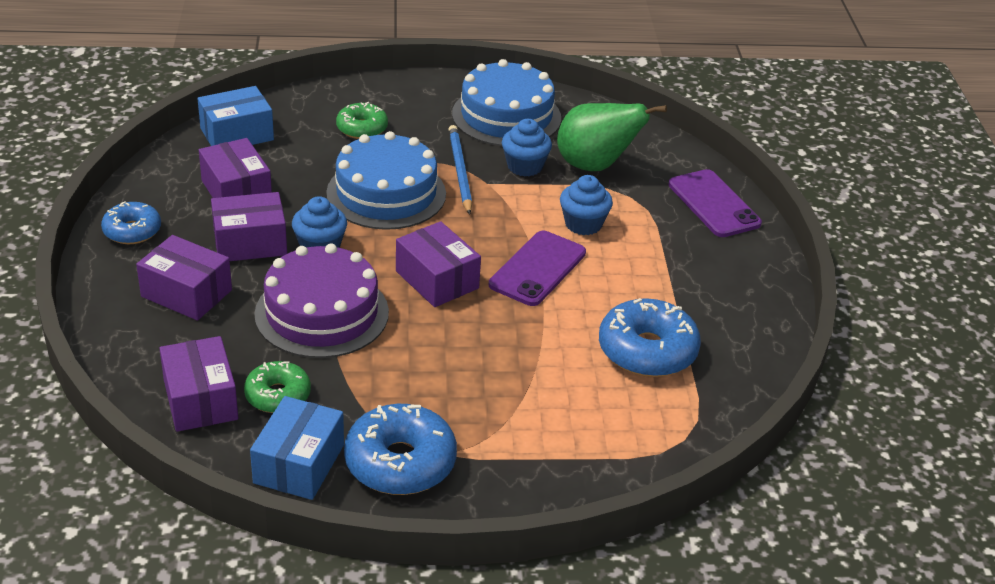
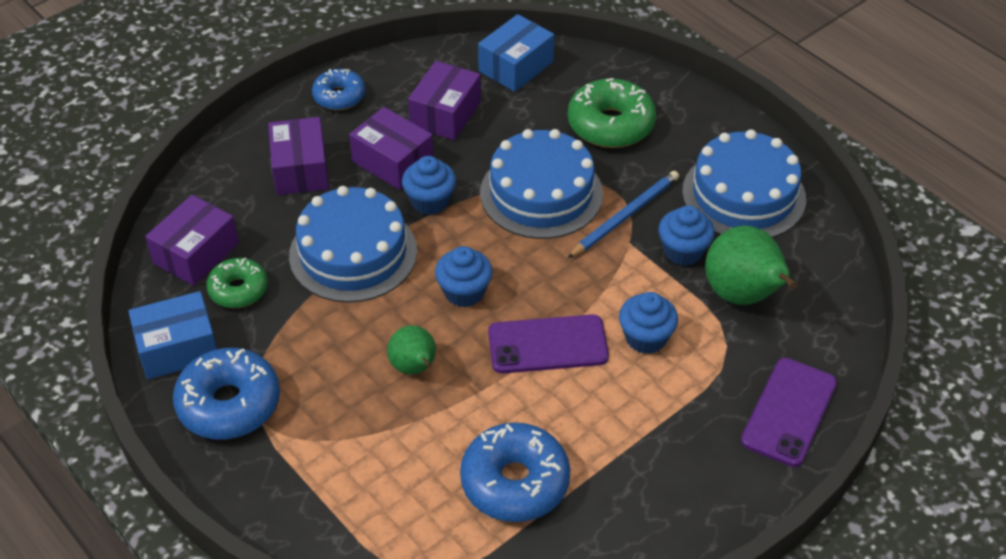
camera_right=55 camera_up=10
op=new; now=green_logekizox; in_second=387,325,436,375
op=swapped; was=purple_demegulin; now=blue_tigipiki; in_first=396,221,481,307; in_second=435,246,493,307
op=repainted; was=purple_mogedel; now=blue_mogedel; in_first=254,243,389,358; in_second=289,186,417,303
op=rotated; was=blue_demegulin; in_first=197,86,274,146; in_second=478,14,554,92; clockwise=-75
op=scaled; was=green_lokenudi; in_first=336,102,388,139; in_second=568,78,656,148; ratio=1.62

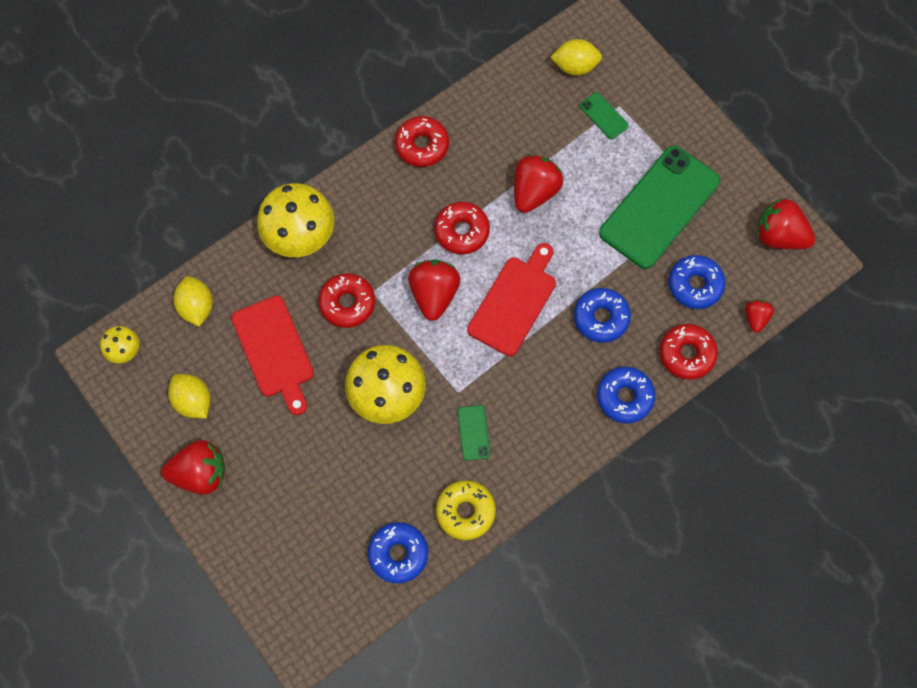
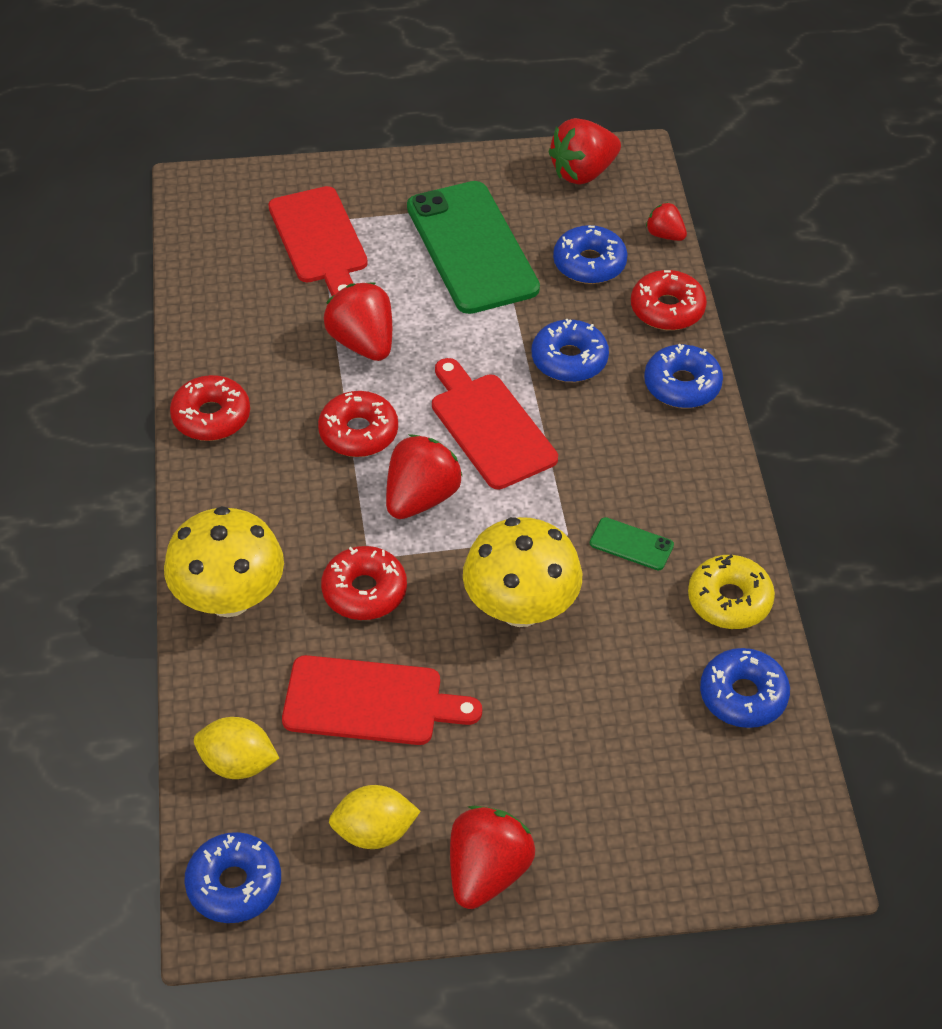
camera_right=-60 camera_up=-20
op=gone; was=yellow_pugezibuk; in_first=550,39,602,76
op=swapped; was=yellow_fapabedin; now=blue_lokenudi; in_first=100,326,139,364; in_second=184,832,281,923
op=swapped; was=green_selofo; now=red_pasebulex; in_first=580,92,629,139; in_second=268,186,368,296
op=rotated; was=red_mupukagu; in_first=408,259,460,321; in_second=386,435,462,519; clockwise=90

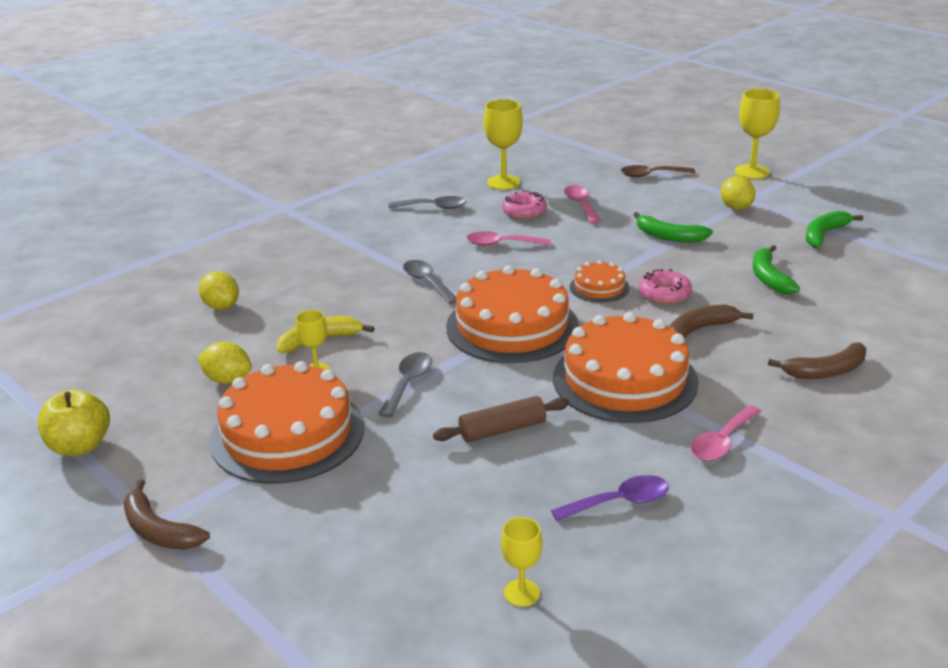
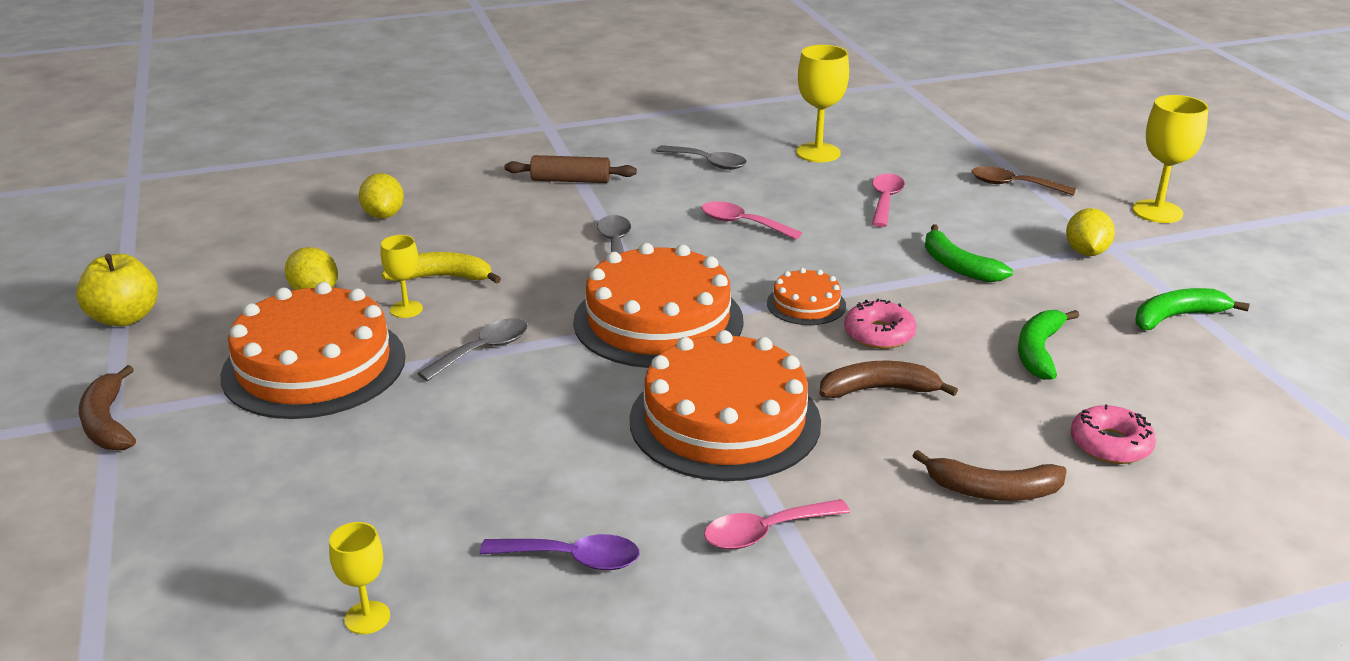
camera_right=25 camera_up=0
op=shifted; was=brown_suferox; in_first=433,396,569,442; in_second=505,155,637,183
op=shifted; was=pink_lokenudi; in_first=502,192,547,219; in_second=1071,404,1156,464

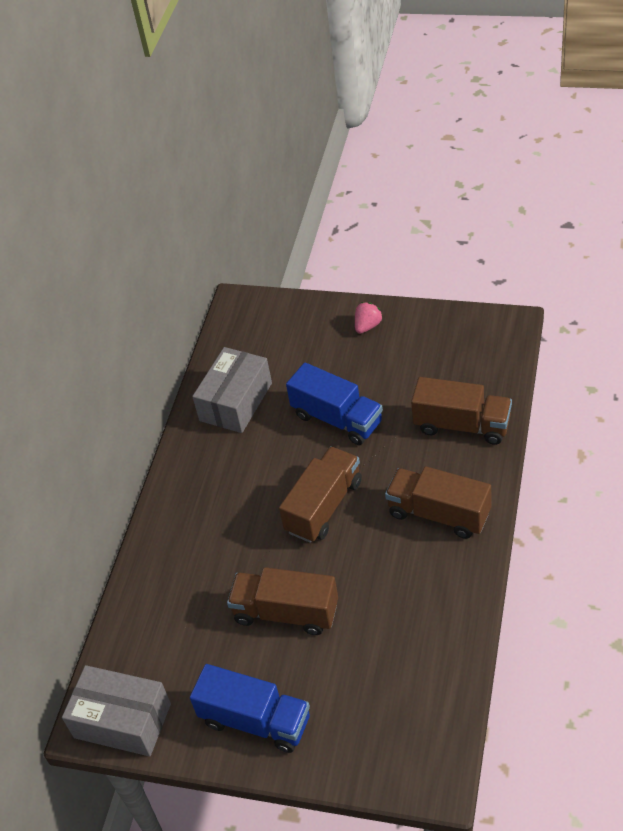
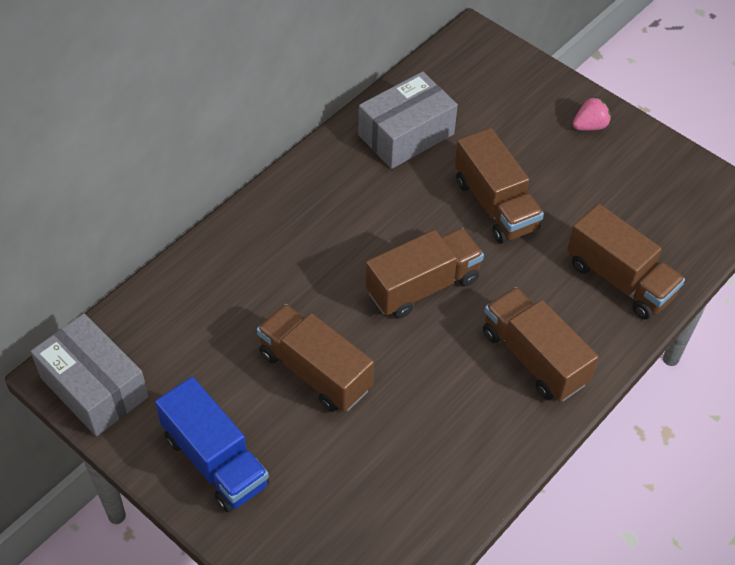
camera_right=20 camera_up=5
op=repainted; was=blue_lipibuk; now=brown_lipibuk; in_first=286,363,383,445; in_second=454,128,544,244

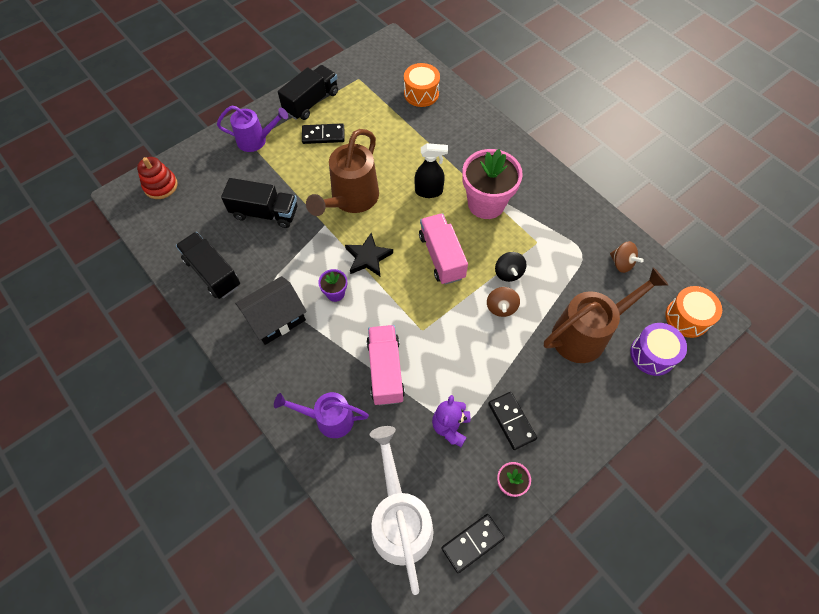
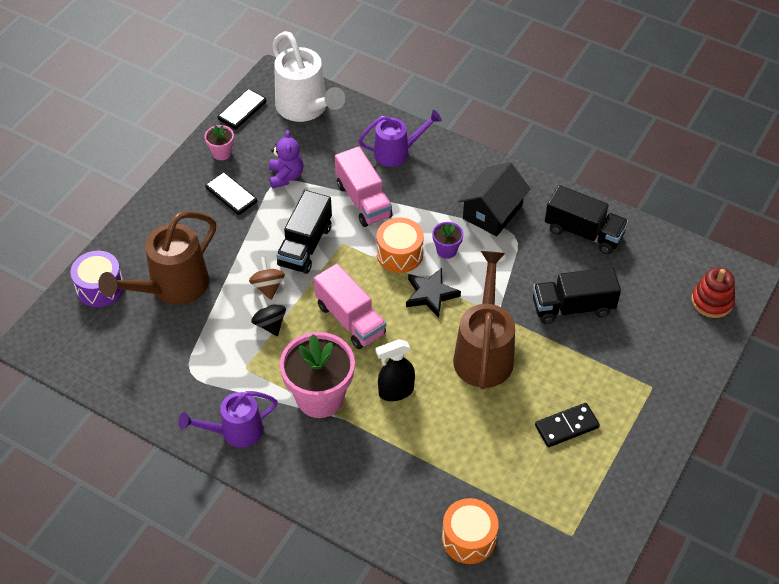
camera_right=160 camera_up=-10
op=gone; was=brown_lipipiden; in_first=610,241,644,273
op=shifted; was=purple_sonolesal; in_first=217,105,288,152; in_second=178,391,278,448
op=shifted; was=black_lipibuk; in_first=278,65,338,120; in_second=276,190,332,274
op=shifted; was=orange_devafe; in_first=665,286,722,338; in_second=376,218,424,273

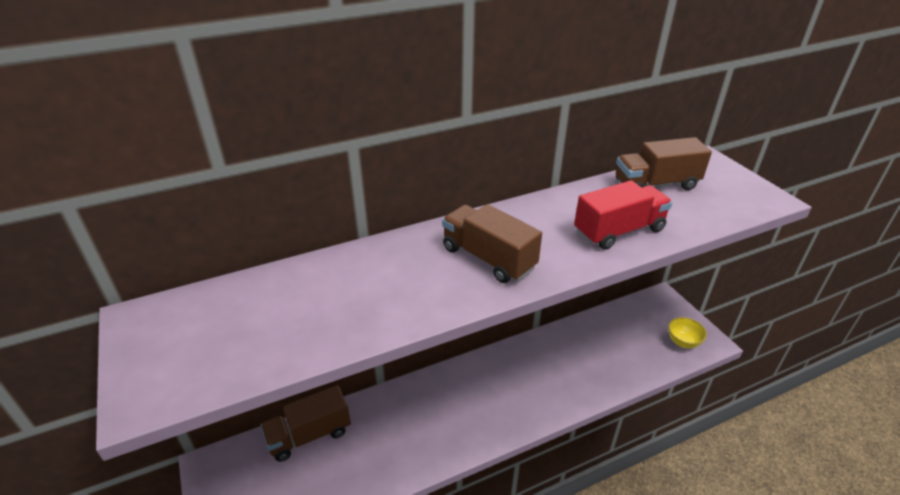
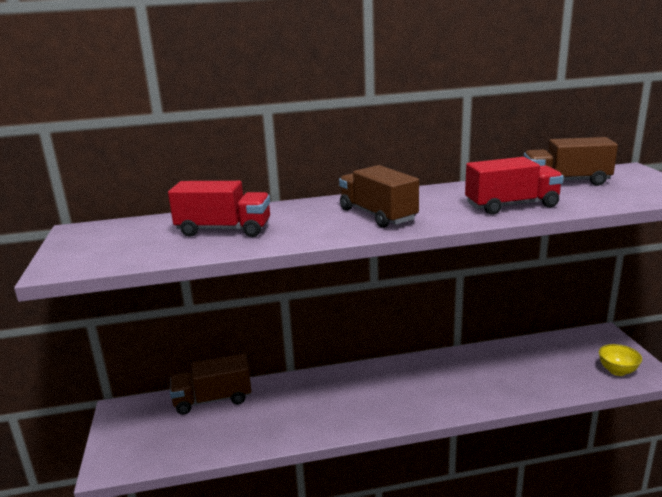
camera_right=15 camera_up=-15
op=new; now=red_lipibuk; in_second=168,181,270,237

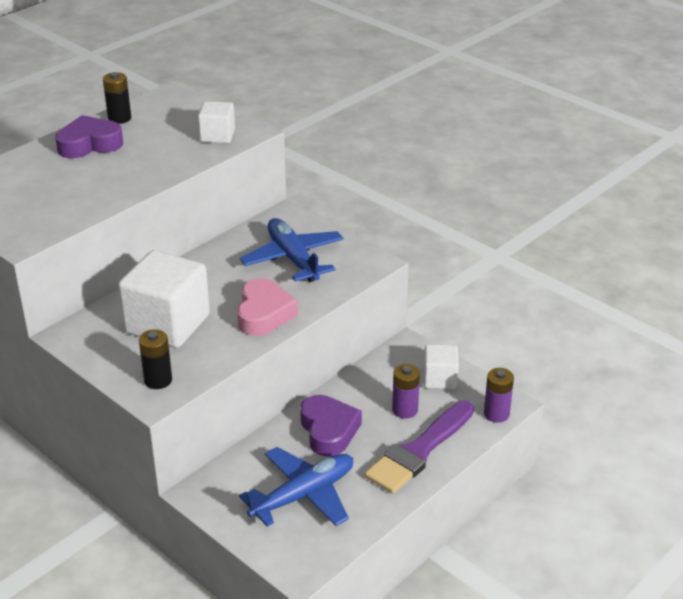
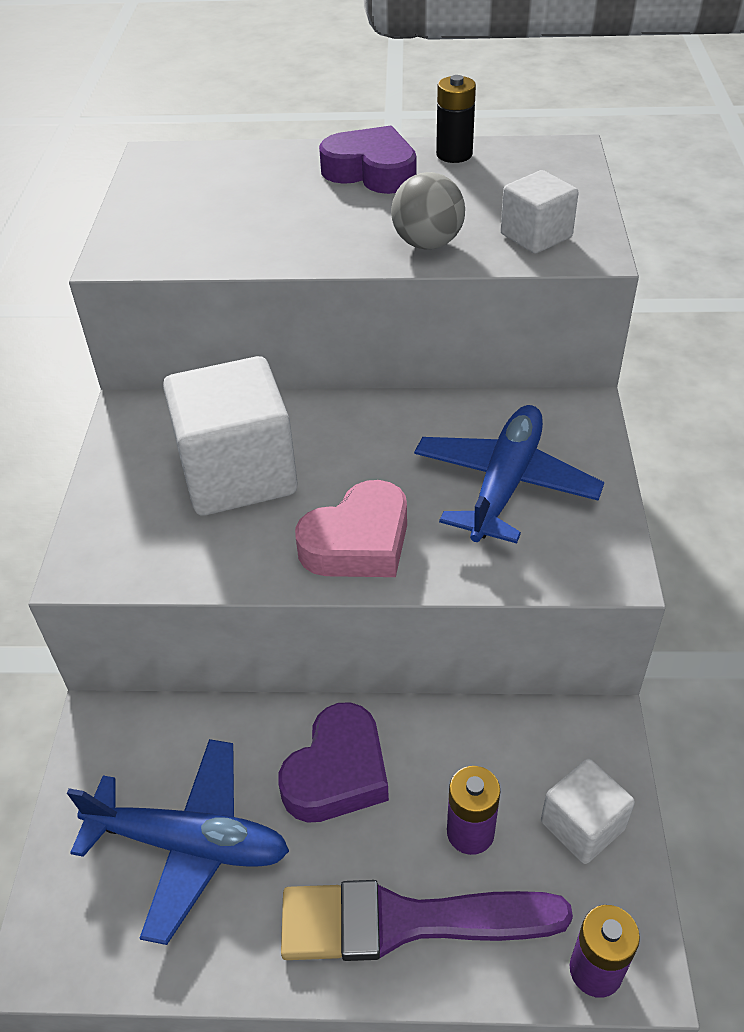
camera_right=50 camera_up=10
op=gone; was=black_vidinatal; in_first=139,329,172,389
op=new; now=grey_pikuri; in_second=391,172,465,249

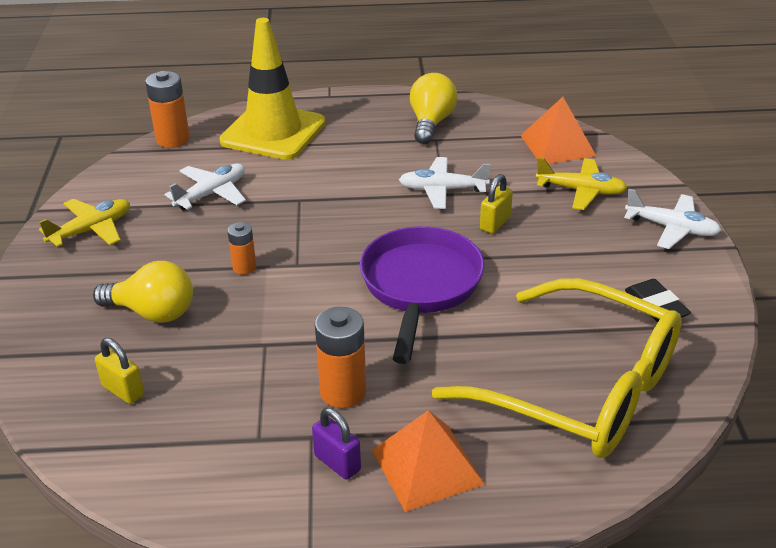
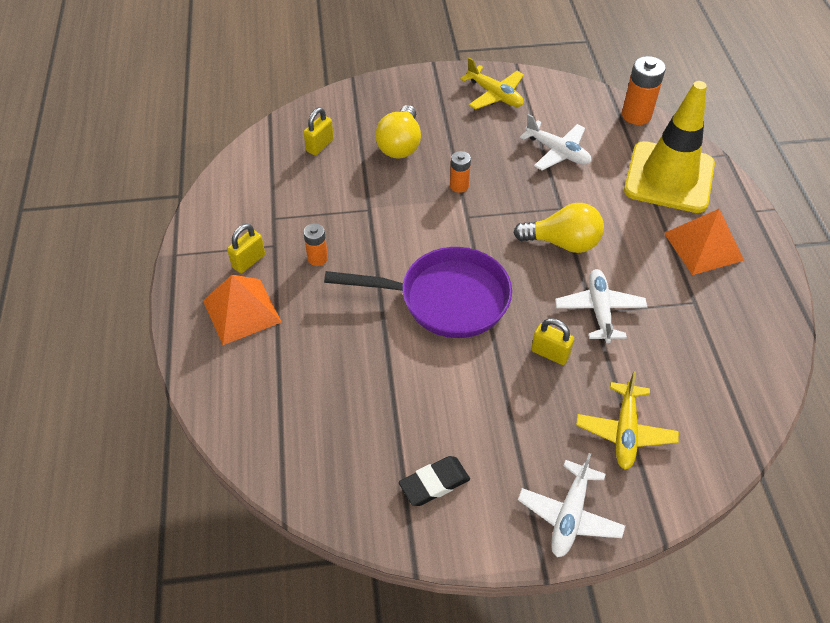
camera_right=85 camera_up=15
op=gone; was=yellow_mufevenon; in_first=432,278,682,458
op=shifted; was=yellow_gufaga; in_first=410,73,458,144; in_second=513,203,604,253
op=shifted; was=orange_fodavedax; in_first=520,97,596,164; in_second=664,209,744,275
op=repainted; was=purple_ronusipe; now=yellow_ronusipe; in_first=312,408,361,480; in_second=227,224,265,273
op=scaled; was=orange_vidinatal; in_first=315,307,366,408; in_second=303,223,328,266; ratio=0.59

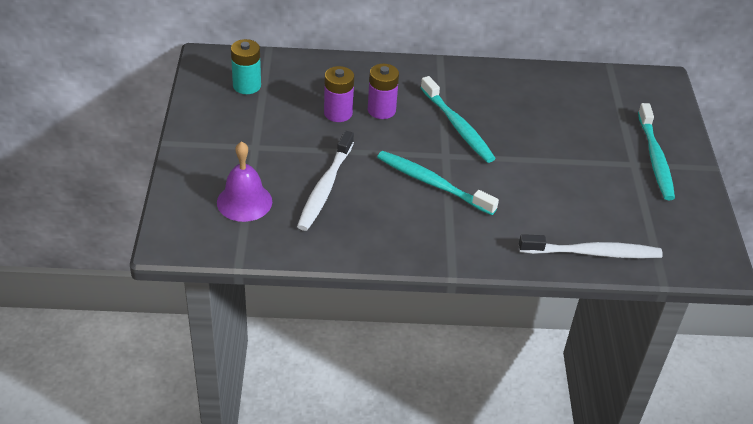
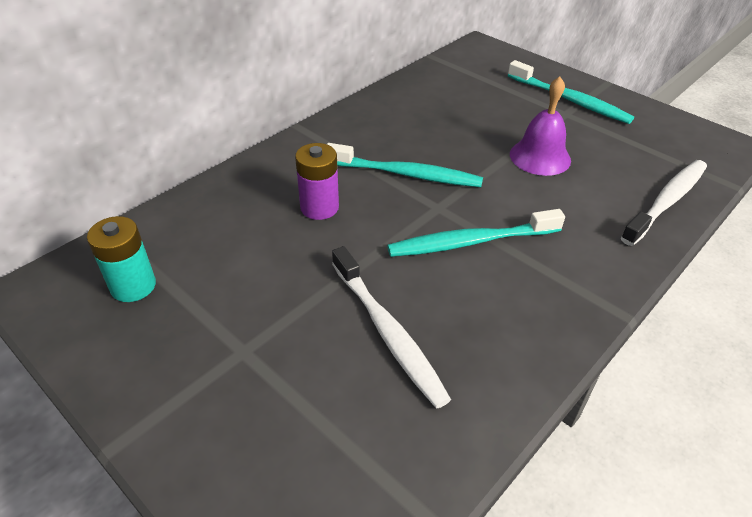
camera_right=-45 camera_up=0
op=gone; was=purple_vidinatal; in_first=324,66,354,122
op=shifted; was=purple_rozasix; in_first=217,141,272,222; in_second=510,76,571,176

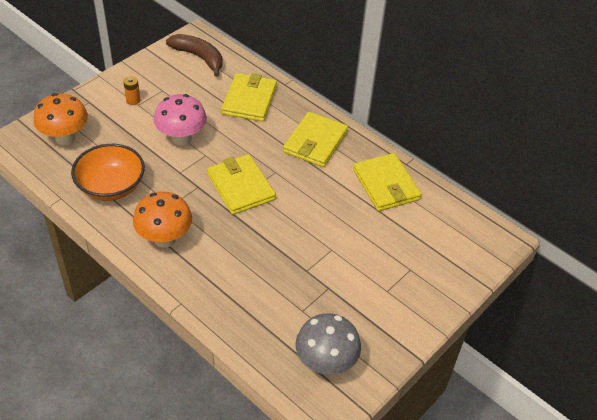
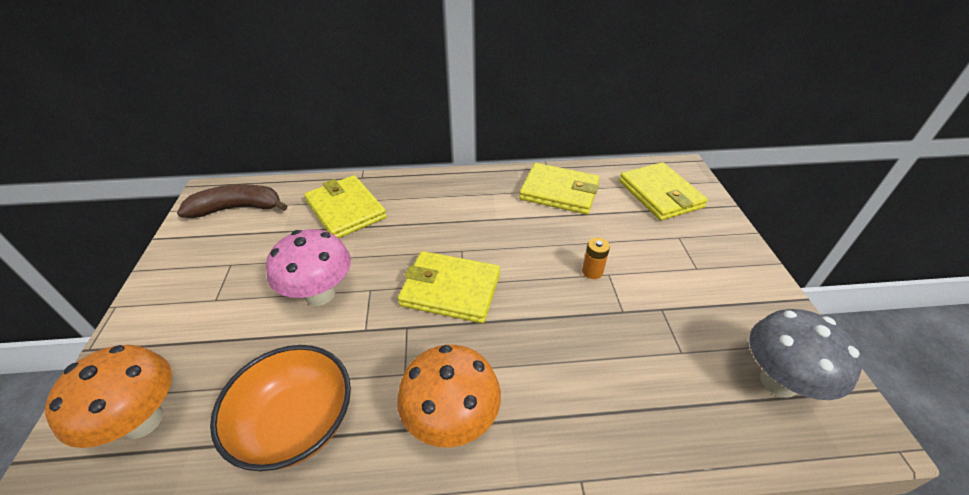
camera_right=-45 camera_up=-5
op=shifted; was=orange_vidinatal; in_first=123,76,141,105; in_second=582,238,610,279
op=shifted; was=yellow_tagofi; in_first=283,112,348,167; in_second=619,162,708,221

